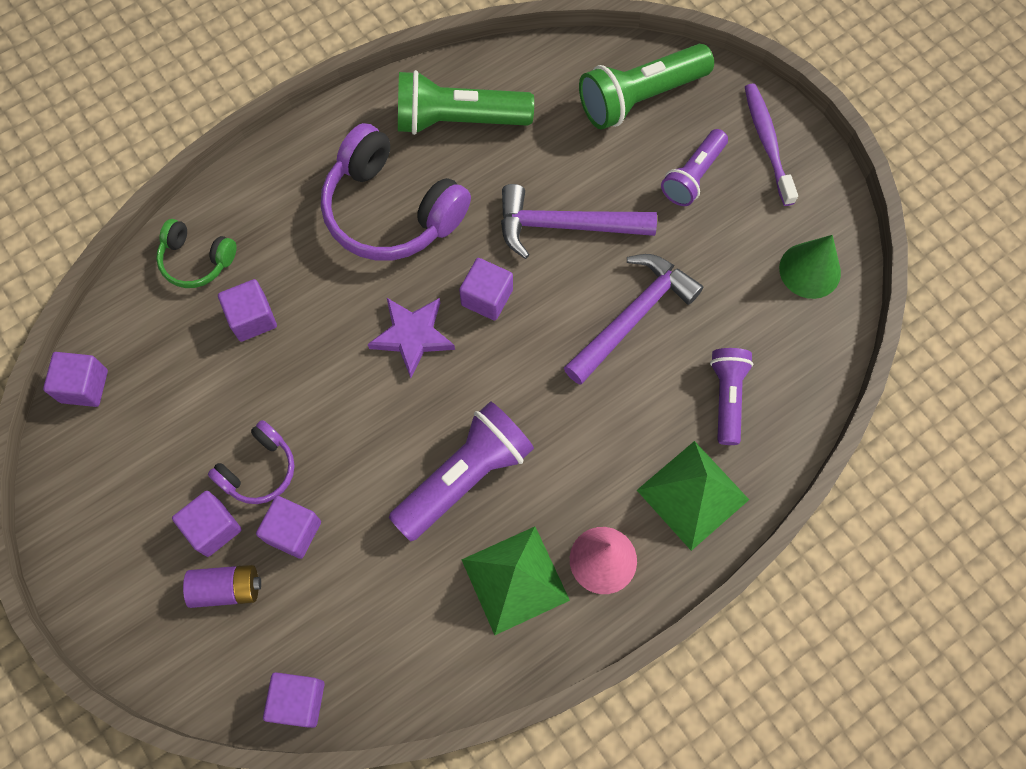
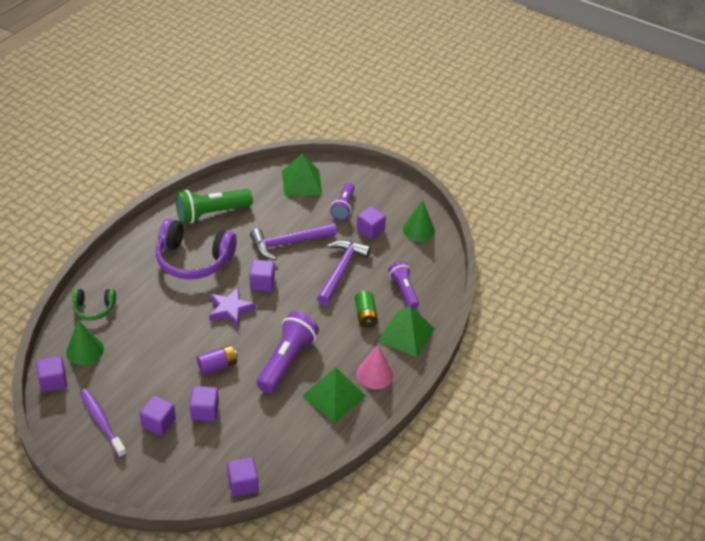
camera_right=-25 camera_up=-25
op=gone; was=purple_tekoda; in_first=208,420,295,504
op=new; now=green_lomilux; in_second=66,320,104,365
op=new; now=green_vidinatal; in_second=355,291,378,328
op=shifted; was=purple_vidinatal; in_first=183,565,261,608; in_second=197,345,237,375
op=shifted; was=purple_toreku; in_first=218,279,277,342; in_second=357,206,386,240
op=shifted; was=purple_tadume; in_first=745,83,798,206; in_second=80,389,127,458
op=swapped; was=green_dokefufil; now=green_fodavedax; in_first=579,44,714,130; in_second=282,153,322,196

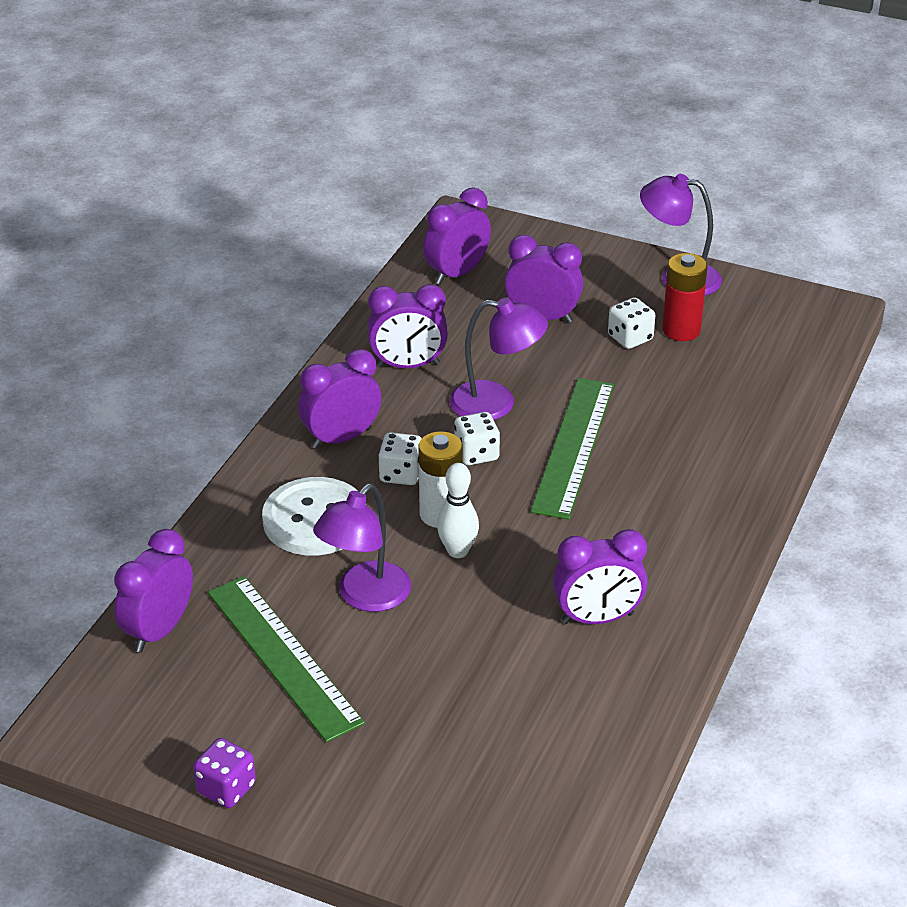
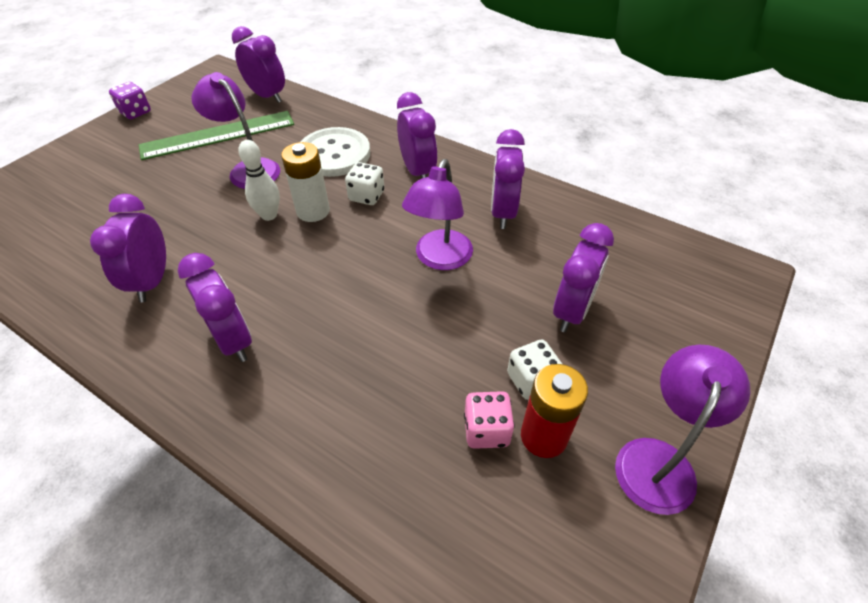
camera_right=100 camera_up=10
op=gone; was=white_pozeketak; in_first=454,412,500,465
op=gone; was=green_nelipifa; in_first=530,378,614,520
op=new; now=pink_pozeketak; in_second=464,391,515,449
op=shifted; was=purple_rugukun; in_first=424,187,491,285; in_second=178,253,252,362

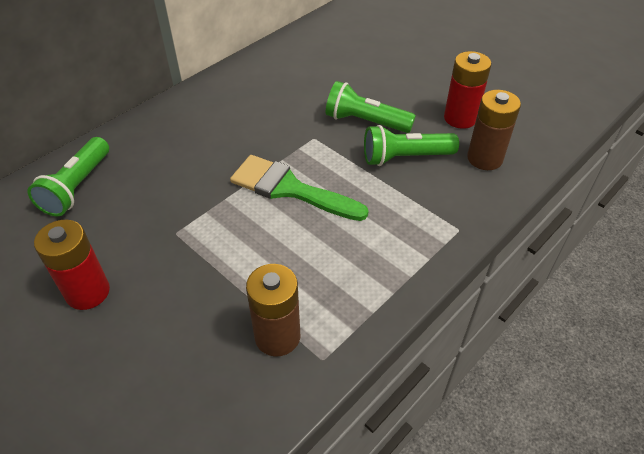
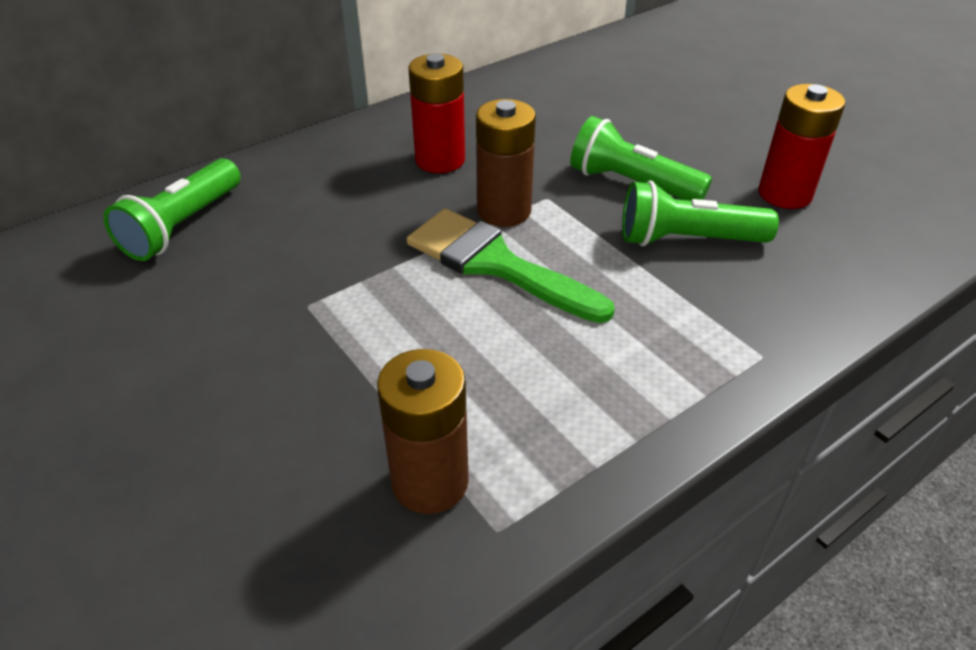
camera_right=10 camera_up=-5
op=shifted; was=red_vidinatal; in_first=34,220,110,310; in_second=408,54,465,173
op=shifted; was=brown_vidinatal; in_first=467,90,521,170; in_second=476,99,536,227

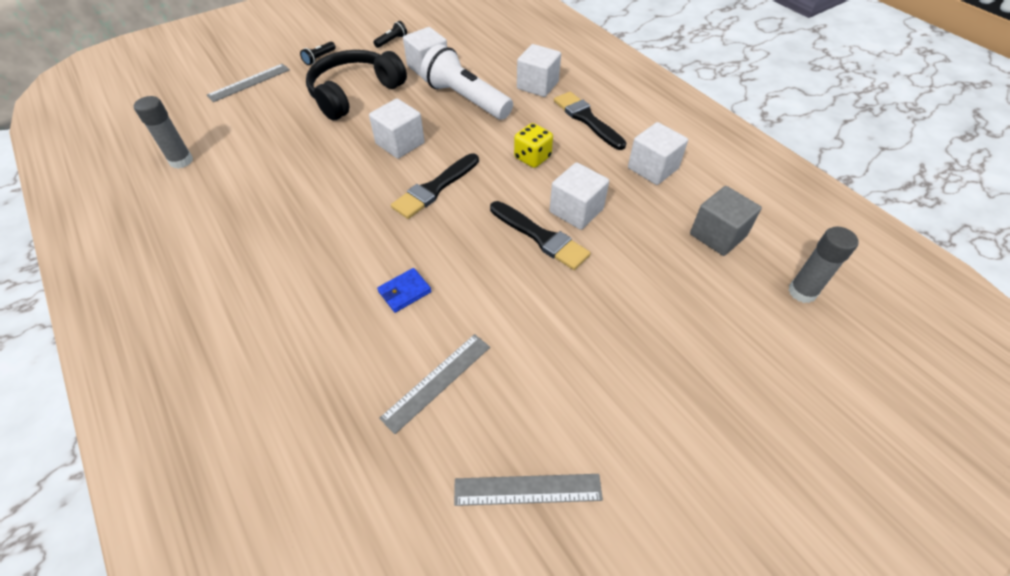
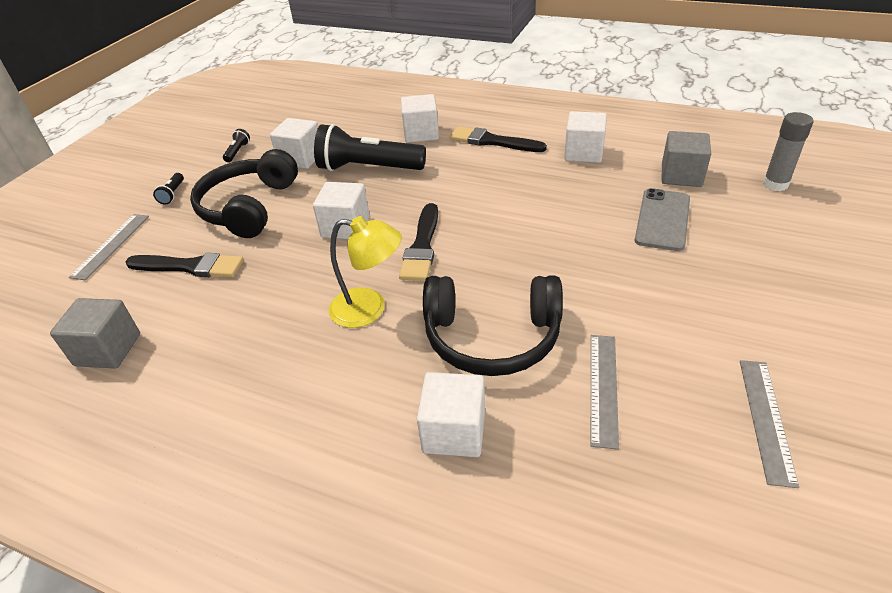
camera_right=-30 camera_up=-10
op=gone; was=yellow_pozeketak; in_first=514,123,553,168
op=new; now=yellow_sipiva; in_second=328,216,402,328
op=new; now=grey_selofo; in_second=635,188,690,251
op=shifted; was=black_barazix; in_first=490,201,591,270; in_second=125,253,244,277
op=shifted; was=white_toreku; in_first=550,162,609,230; in_second=417,372,485,457
op=swapped; was=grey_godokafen; now=grey_toreku; in_first=134,96,193,169; in_second=50,298,140,369
op=swapped; was=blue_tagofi; now=black_tekoda; in_first=377,268,431,313; in_second=423,275,563,376
op=repainted; was=white_dokefufil; now=black_dokefufil; in_first=421,44,513,120; in_second=314,124,426,171
op=rotated; was=grey_nelipifa; in_first=454,474,603,506; in_second=740,360,799,488; clockwise=-45

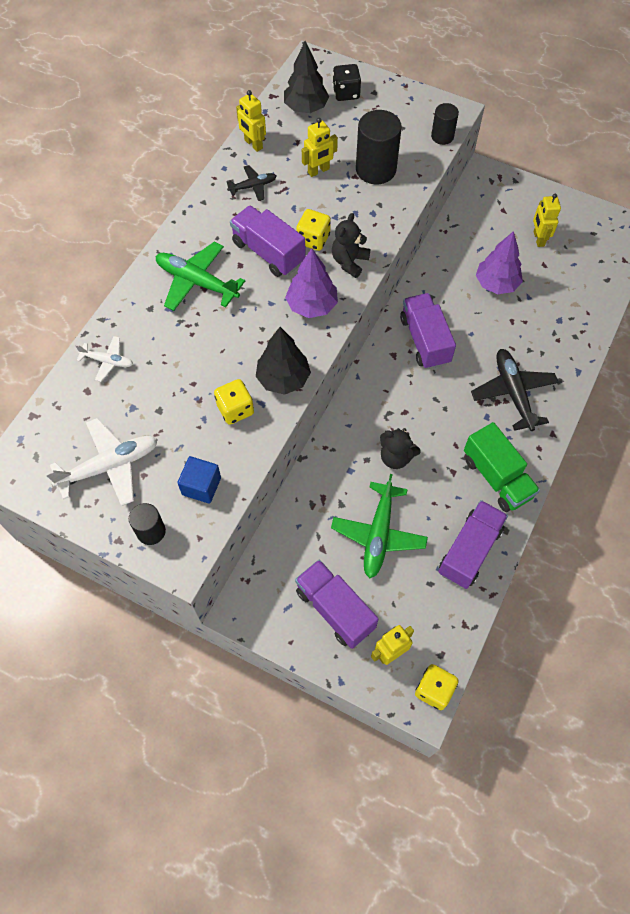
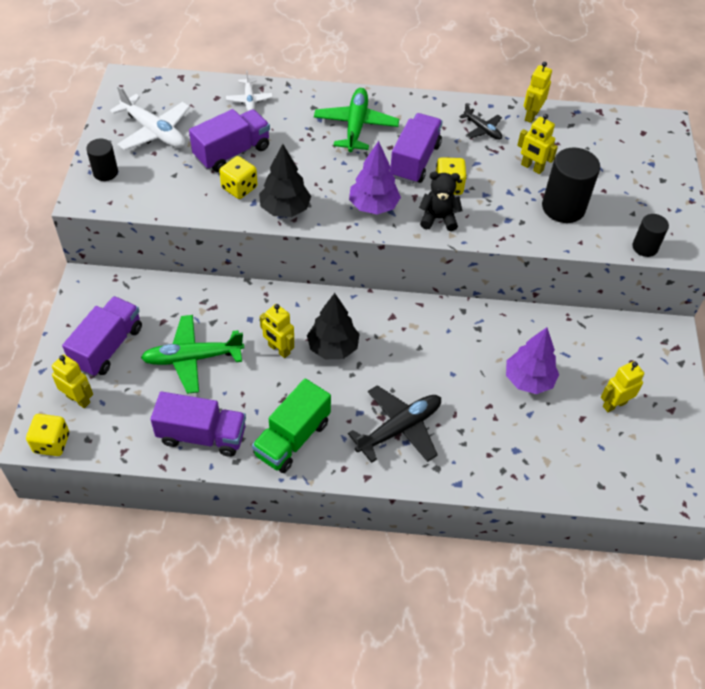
camera_right=65 camera_up=-10
op=gone; was=blue_toreku; in_first=177,456,221,504
op=gone; was=black_pozeketak; in_first=333,64,361,101
op=shifted; was=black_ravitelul; in_first=284,41,329,113; in_second=307,293,359,359
op=shifted; was=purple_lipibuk; in_first=400,293,456,369; in_second=189,109,270,172
op=swapped; was=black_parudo; now=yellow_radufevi; in_first=380,428,421,469; in_second=260,304,294,358

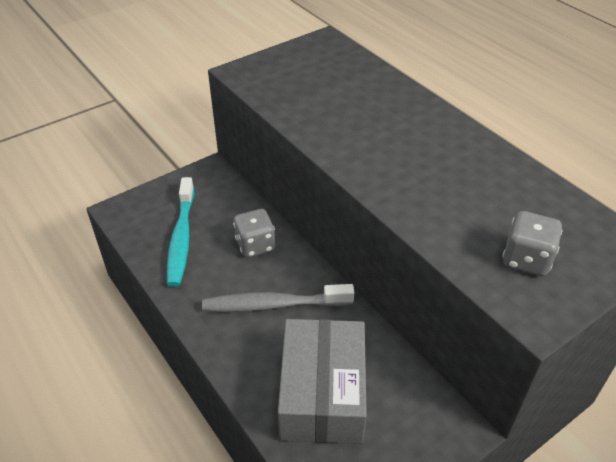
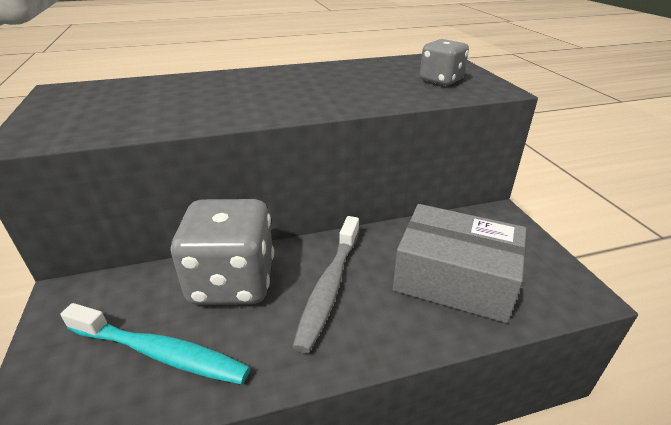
camera_right=-70 camera_up=-10
op=scaled; was=grey_pozeketak; in_first=233,209,275,258; in_second=171,199,274,305; ratio=1.83

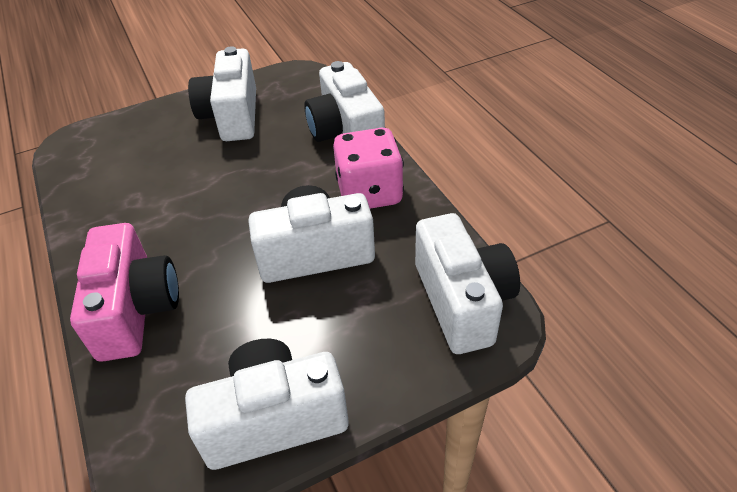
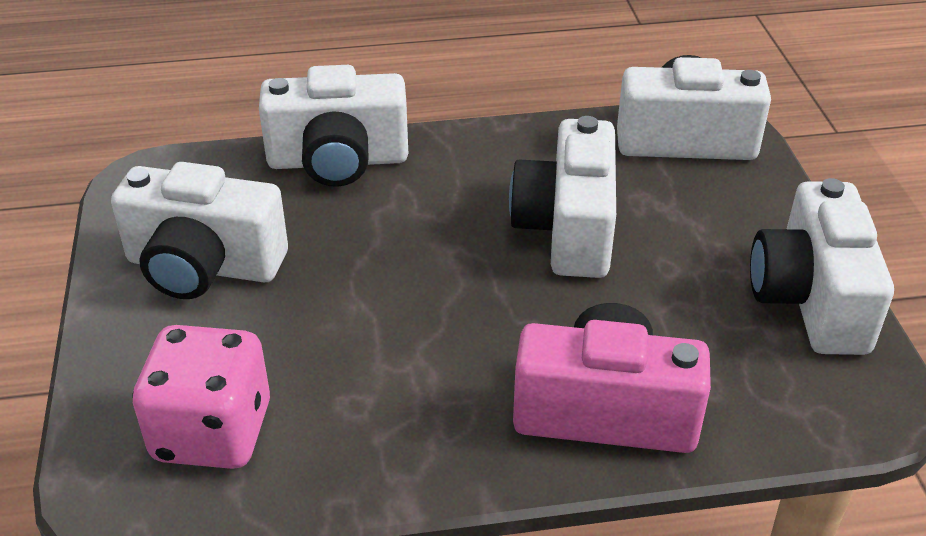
camera_right=-75 camera_up=-5
op=shifted; was=pink_pozeketak; in_first=333,128,404,209; in_second=132,325,270,469

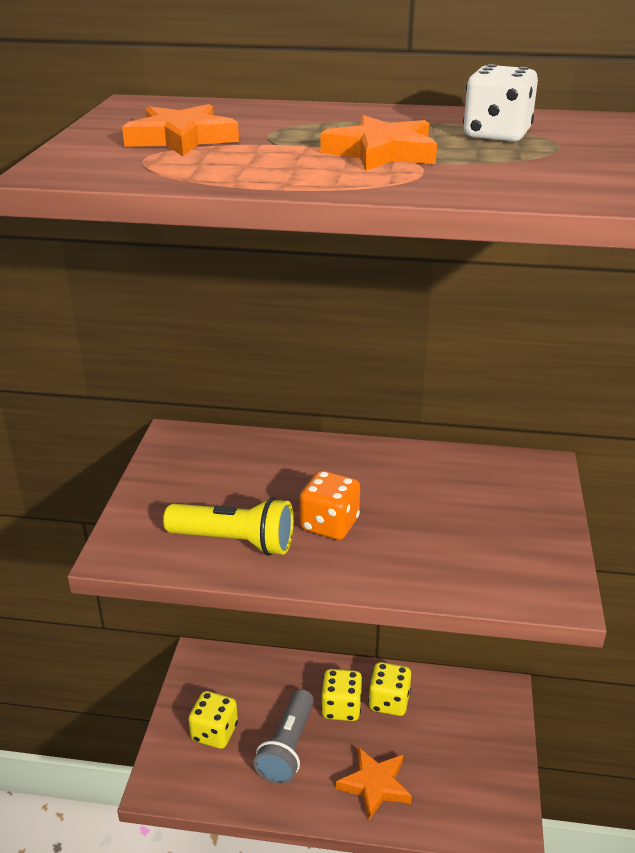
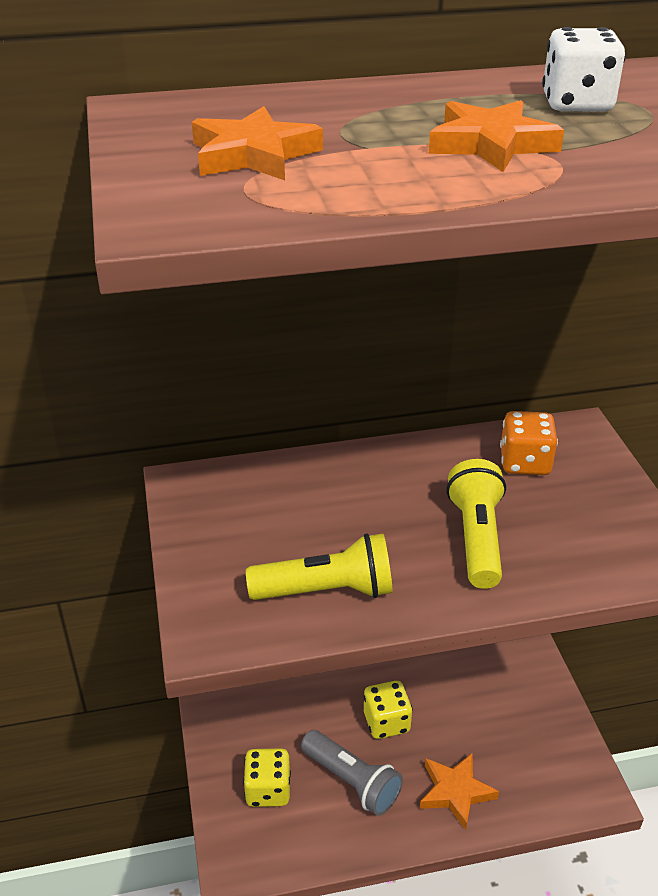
camera_right=-20 camera_up=5
op=gone; was=yellow_pozeketak; in_first=368,662,411,716
op=new; now=yellow_dokefufil; in_second=446,459,506,589
op=shifted; was=orange_pozeketak; in_first=300,470,360,540; in_second=500,411,558,475
op=rotated; was=grey_dokefufil; in_first=254,689,314,784; in_second=301,730,403,816; clockwise=-45

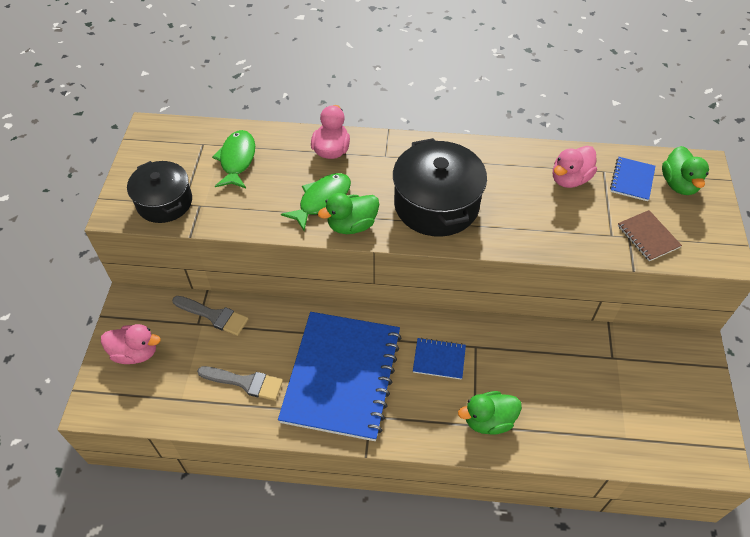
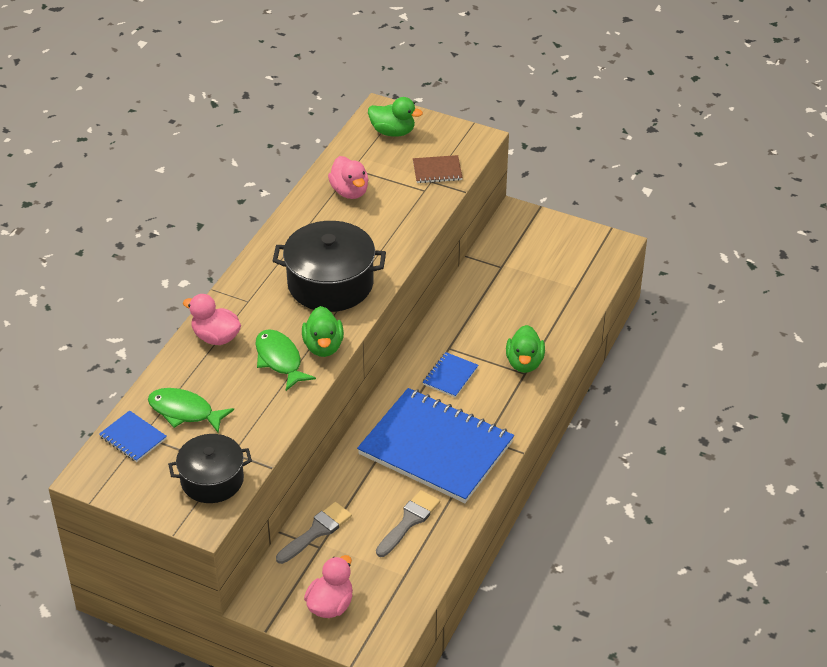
camera_right=-70 camera_up=-10
op=shifted; was=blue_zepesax; in_first=610,157,655,201; in_second=99,410,167,462

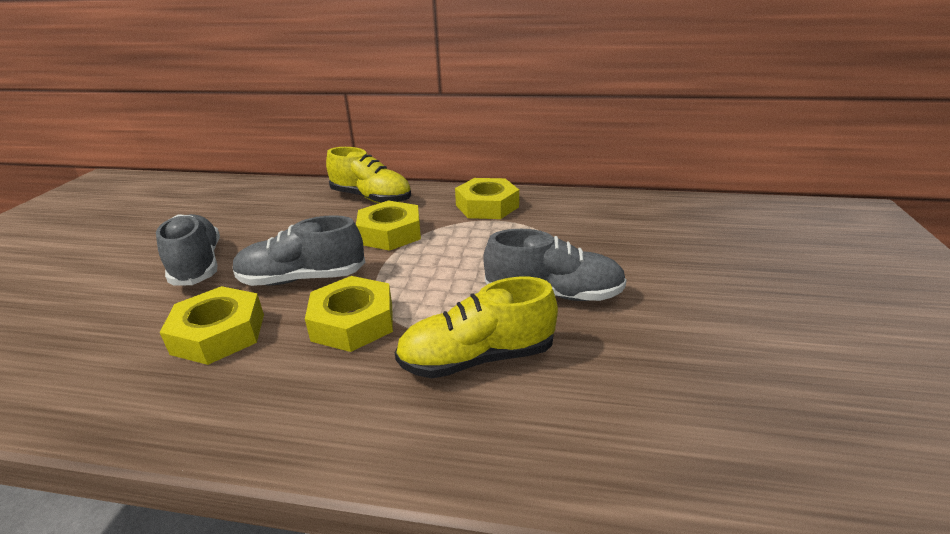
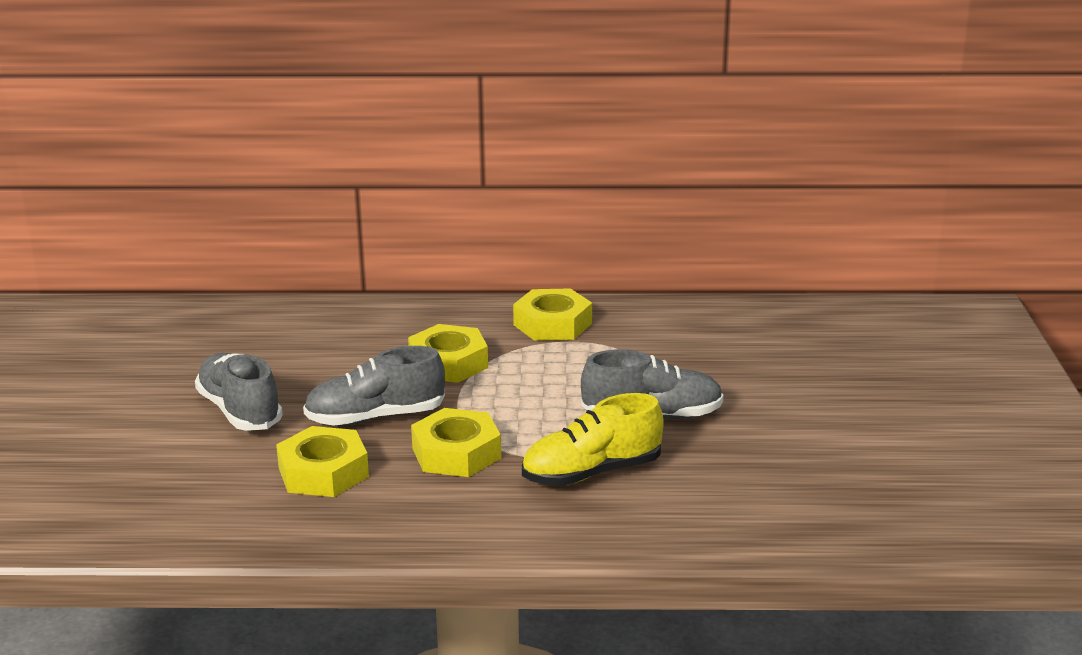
camera_right=-10 camera_up=-5
op=gone; was=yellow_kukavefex; in_first=326,147,411,203

